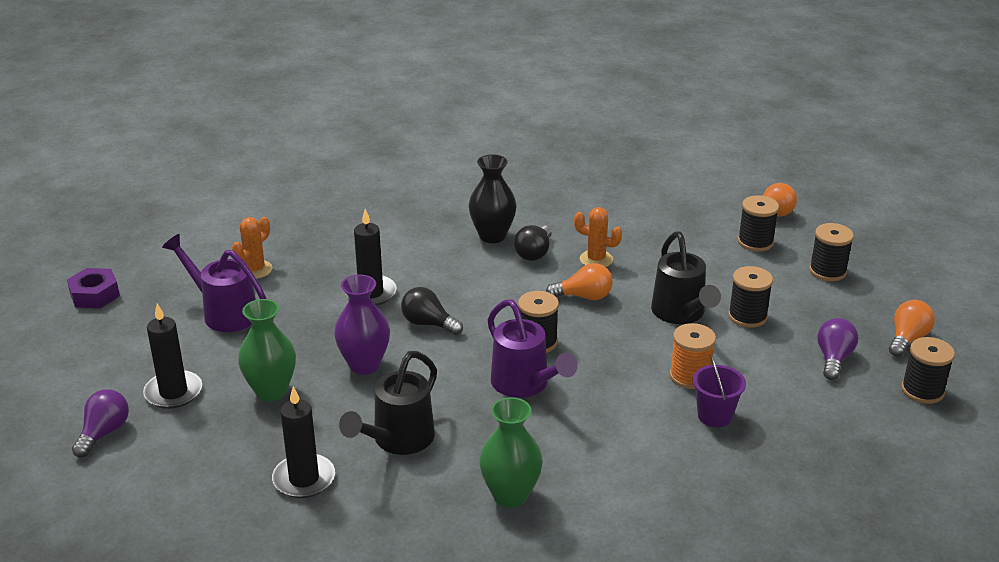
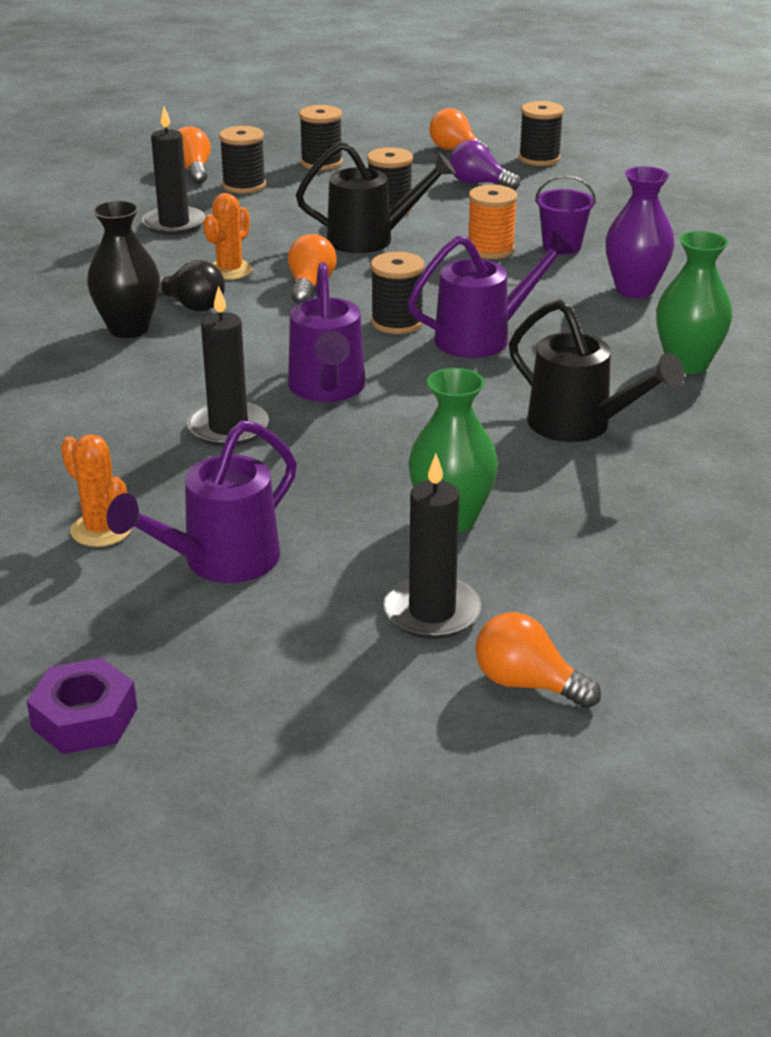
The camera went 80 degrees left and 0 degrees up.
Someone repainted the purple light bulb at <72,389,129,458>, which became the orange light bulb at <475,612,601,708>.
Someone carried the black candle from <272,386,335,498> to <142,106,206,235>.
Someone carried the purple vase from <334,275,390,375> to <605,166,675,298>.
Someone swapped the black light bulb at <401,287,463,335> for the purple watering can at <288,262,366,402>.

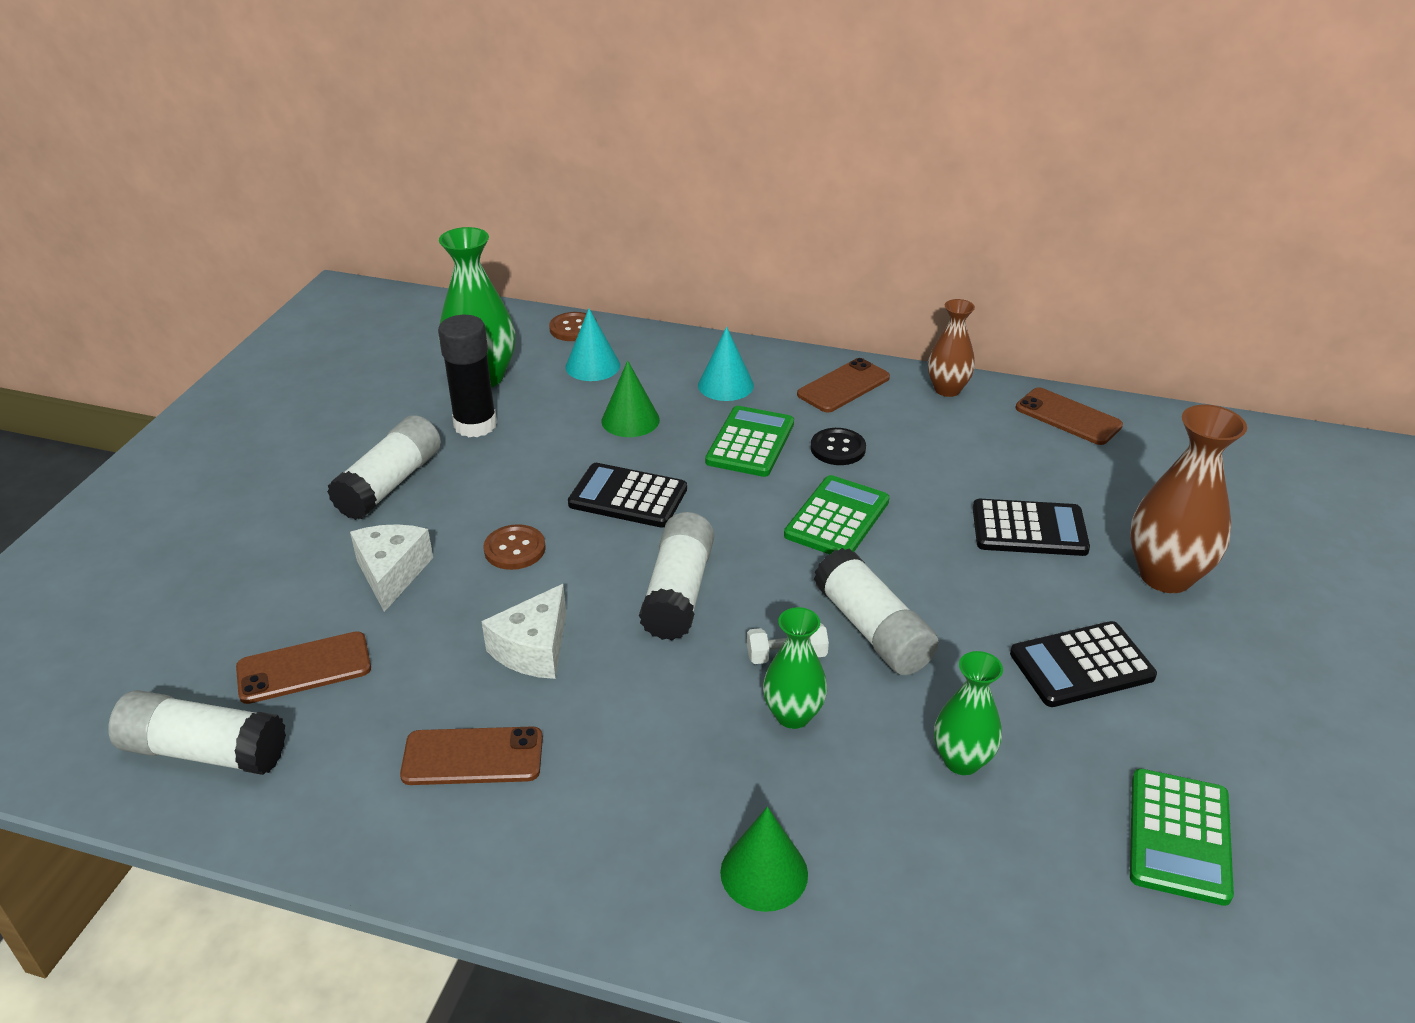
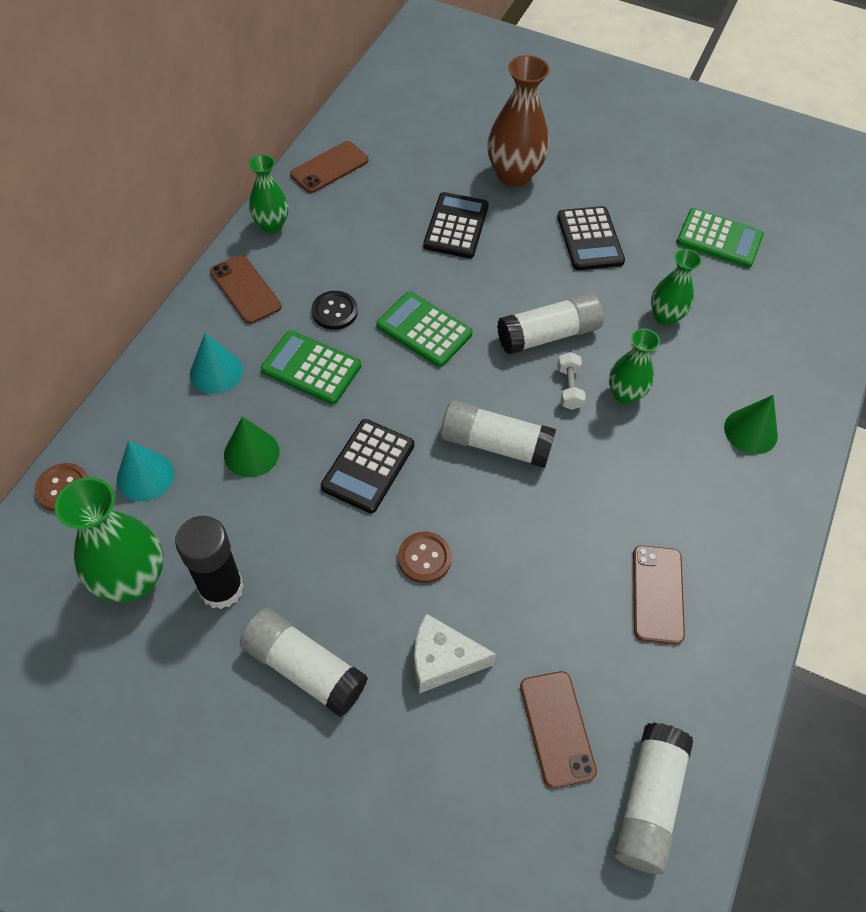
The camera went 85 degrees left and 20 degrees up.
Someone took away the white cheese at <481,584,566,679>.
Someone repainted the brown vase at <928,299,975,397>, which became the green vase at <249,155,289,233>.

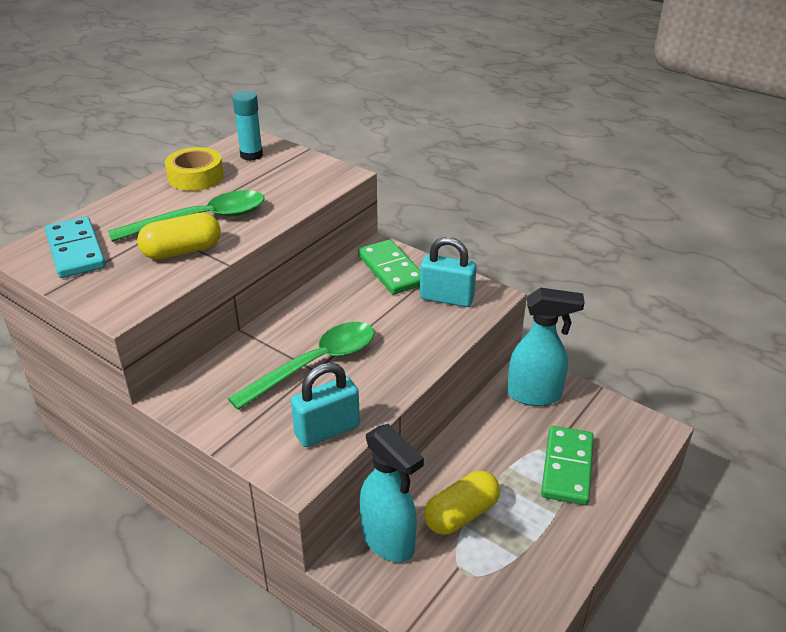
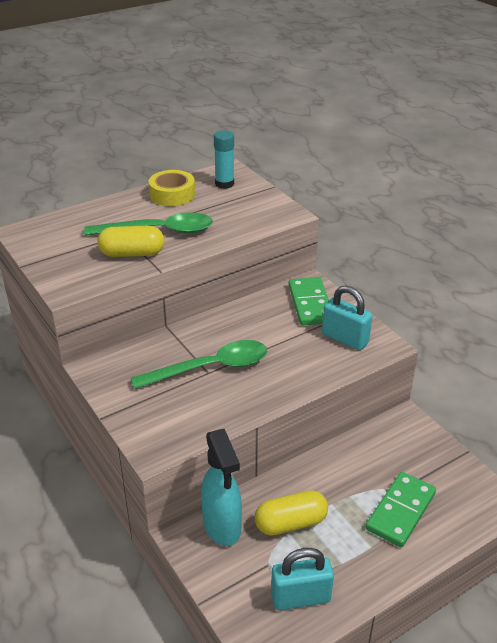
The camera went 20 degrees right and 0 degrees up.
Someone took away the turquoise domino at <45,217,106,278>.
Someone carried the turquoise padlock from <291,363,360,447> to <271,548,334,610>.
Someone took away the turquoise spray bottle at <507,287,585,406>.

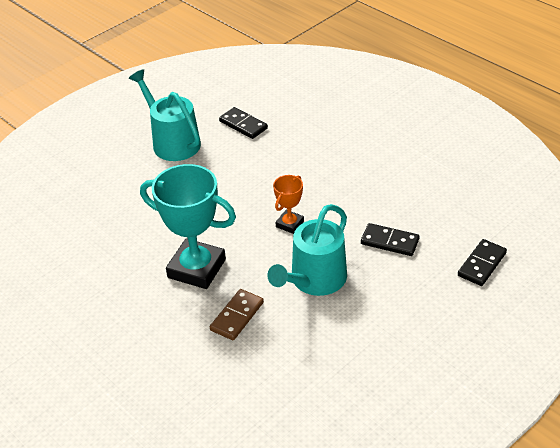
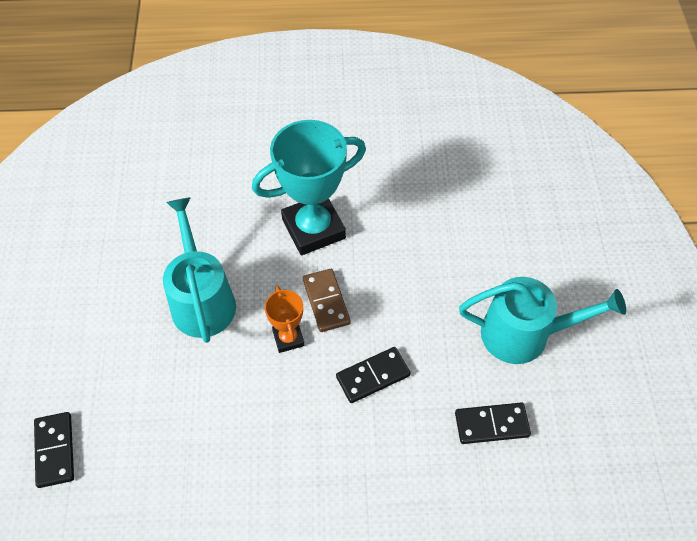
The camera went 130 degrees right and 15 degrees up.
Someone carried the brown domino from <210,289,264,340> to <303,269,351,332>.
Someone carried the black domino from <361,223,420,256> to <336,347,411,403>.

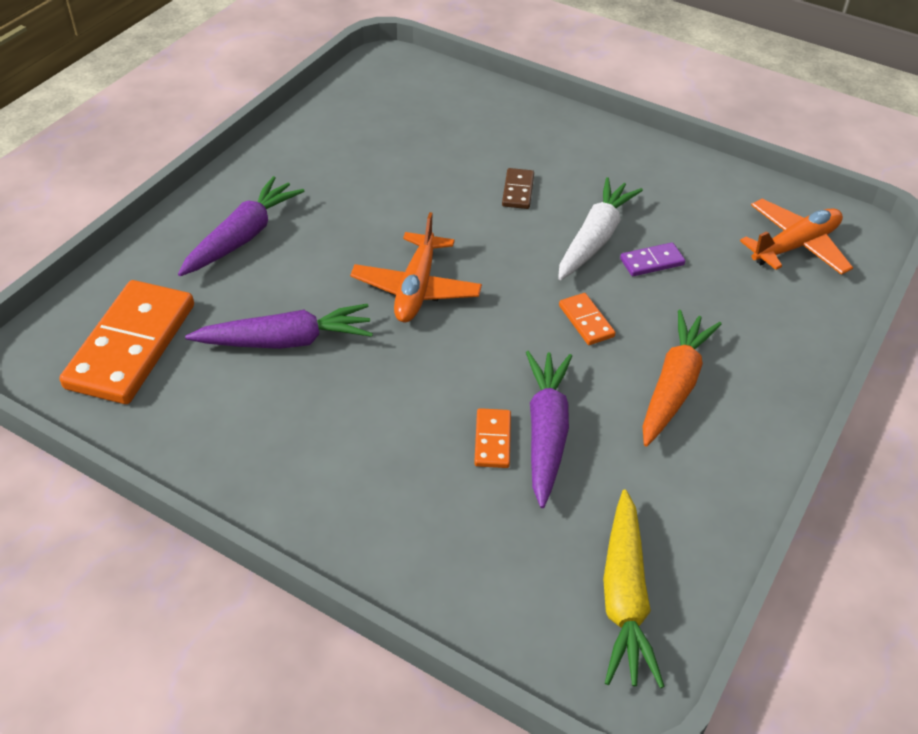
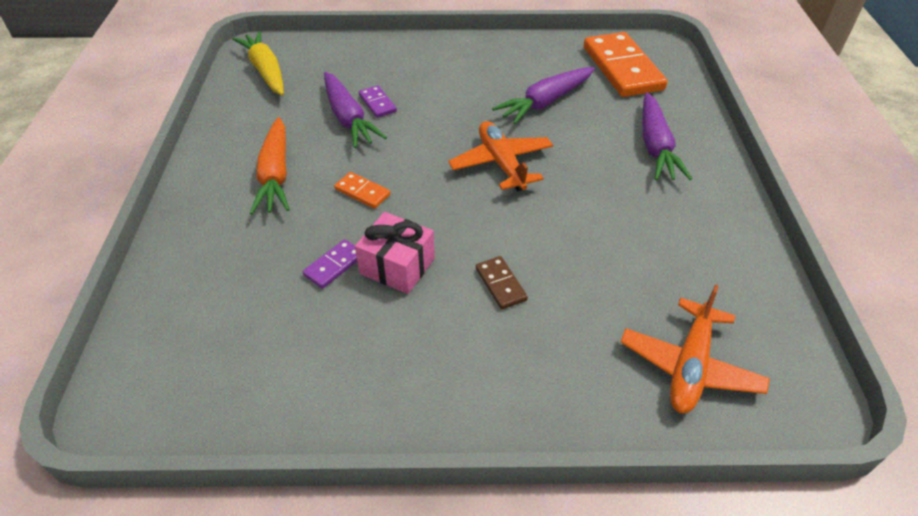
The camera went 150 degrees right and 0 degrees up.
Someone repainted the orange domino at <474,408,511,468>, which became the purple domino at <359,85,397,118>.
Someone swapped the white carrot at <558,177,643,280> for the pink gift at <355,212,435,294>.
Someone carried the orange plane from <740,199,853,275> to <621,284,770,413>.

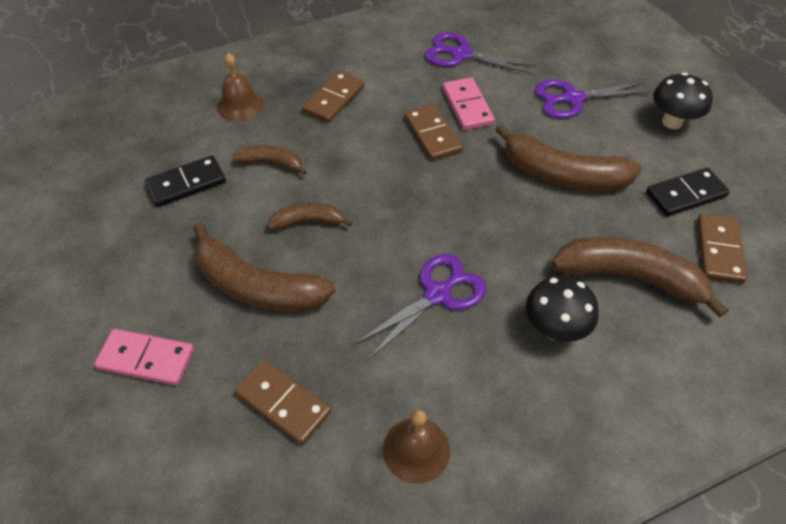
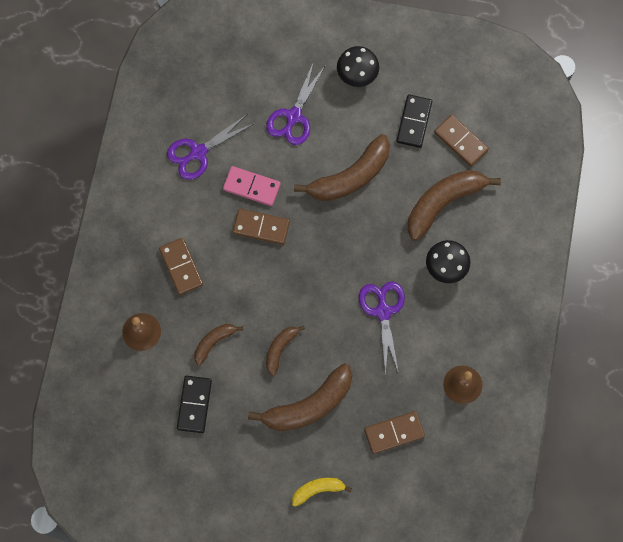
The camera went 55 degrees left and 20 degrees up.
Someone swapped the pink domino at <94,329,194,385> for the yellow banana at <292,478,352,506>.

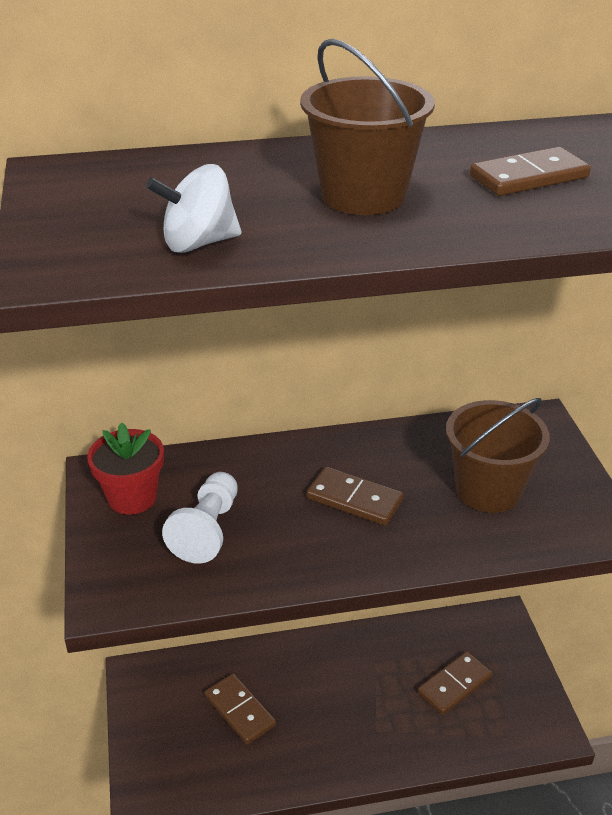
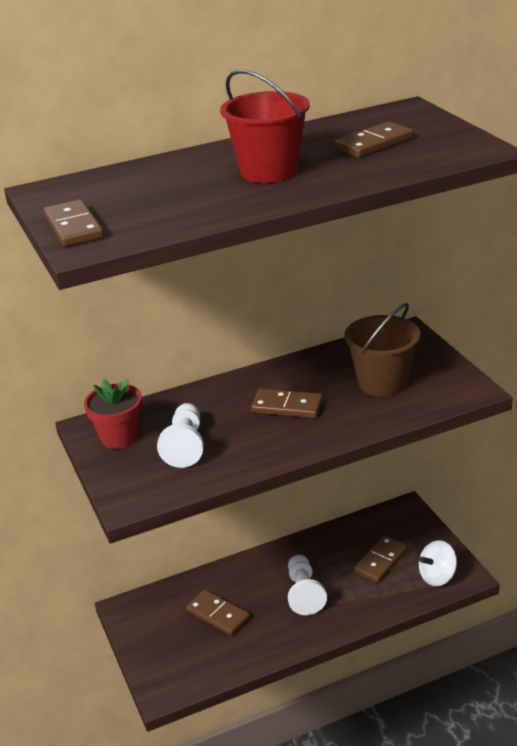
The camera went 10 degrees left and 5 degrees down.
Someone carried the white spinning top from <146,164,241,253> to <419,540,457,586>.
Someone repainted the brown bucket at <300,39,435,215>, which became the red bucket at <220,69,310,183>.
Someone put down the brown domino at <44,199,104,246>.
Someone put down the white pawn at <288,555,327,615>.

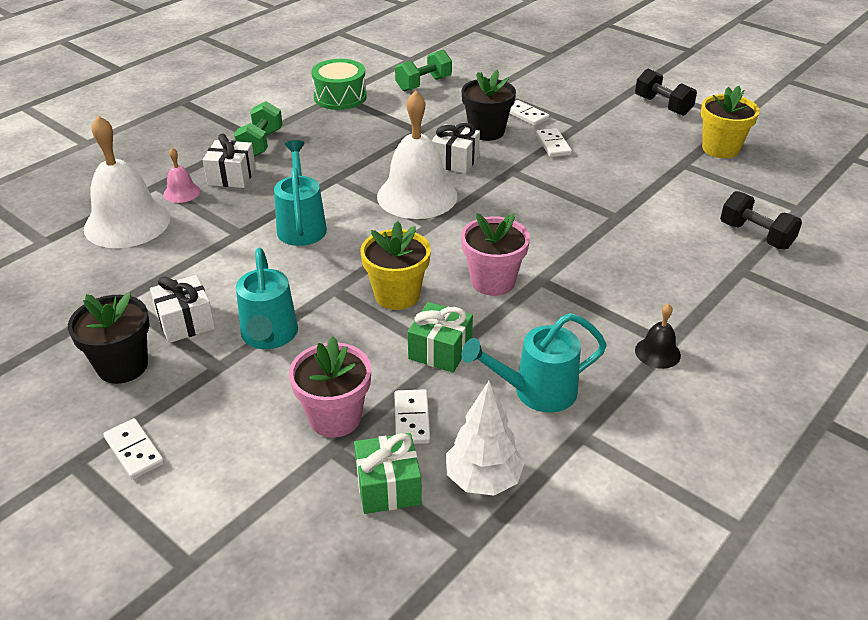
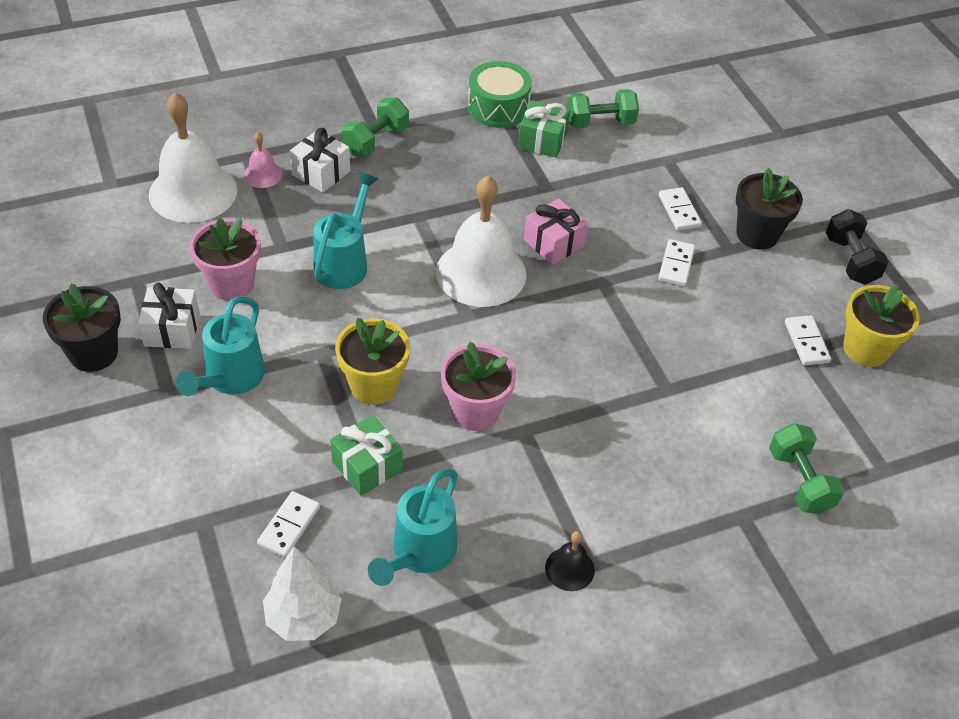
The camera went 25 degrees right and 10 degrees up.
Someone carried the white domino from <103,418,164,480> to <785,315,831,365>.
Someone carried the pink flower pot from <289,336,371,438> to <189,217,261,301>.
Someone carried the green gift from <354,433,422,514> to <518,100,570,158>.
Someone repainted the white gift at <432,123,480,174>, which became the pink gift at <524,199,588,265>.
Someone carried the black flower pot from <462,70,516,141> to <736,168,803,250>.
Someone rotated the turquoise watering can at <462,313,607,413> by 75 degrees counterclockwise.
Someone repainted the black dumbbell at <720,191,802,250>, which became the green dumbbell at <769,423,845,514>.

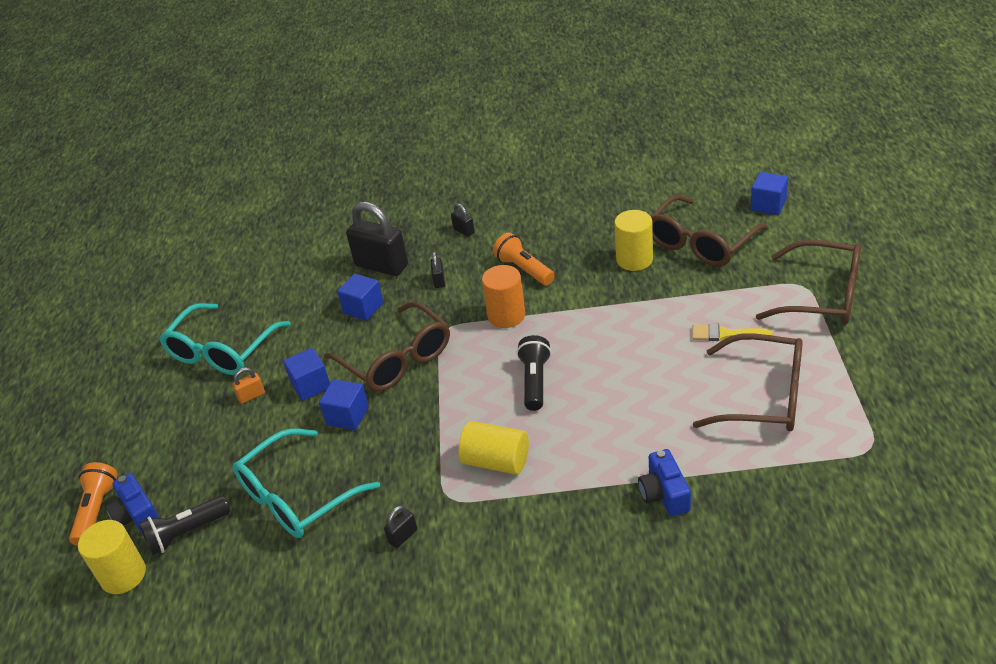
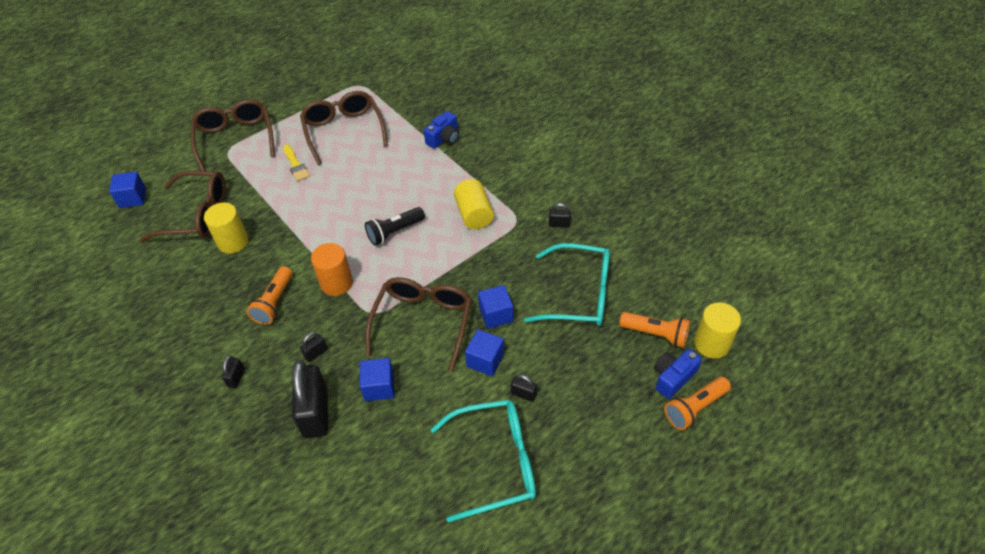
The camera went 130 degrees left and 10 degrees up.
Someone rotated the blue camera at <105,473,159,533> by 150 degrees counterclockwise.
Someone repainted the black flashlight at <139,496,230,556>, which became the orange flashlight at <620,312,690,348>.
Someone repainted the orange padlock at <232,367,265,404>, which became the black padlock at <511,375,537,402>.

